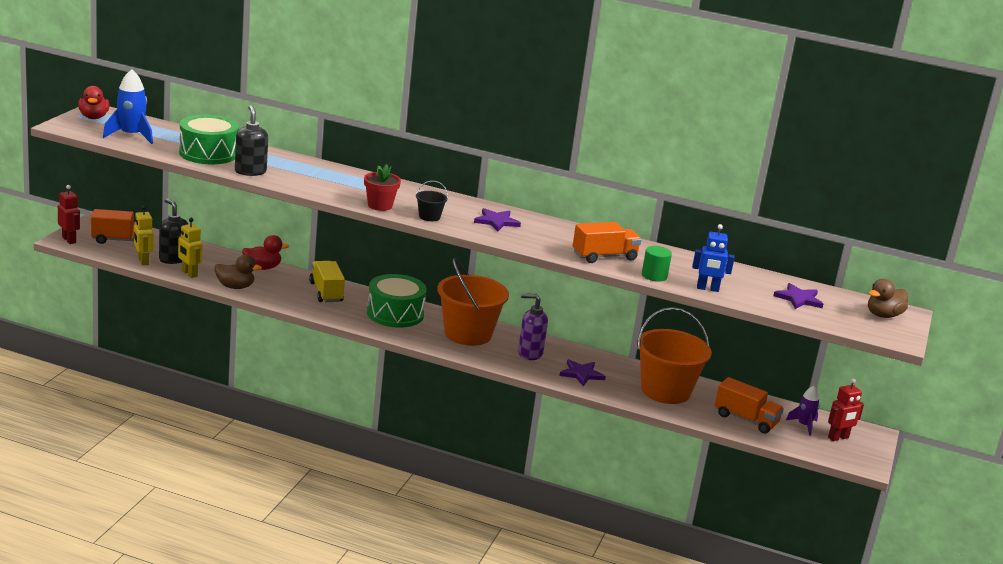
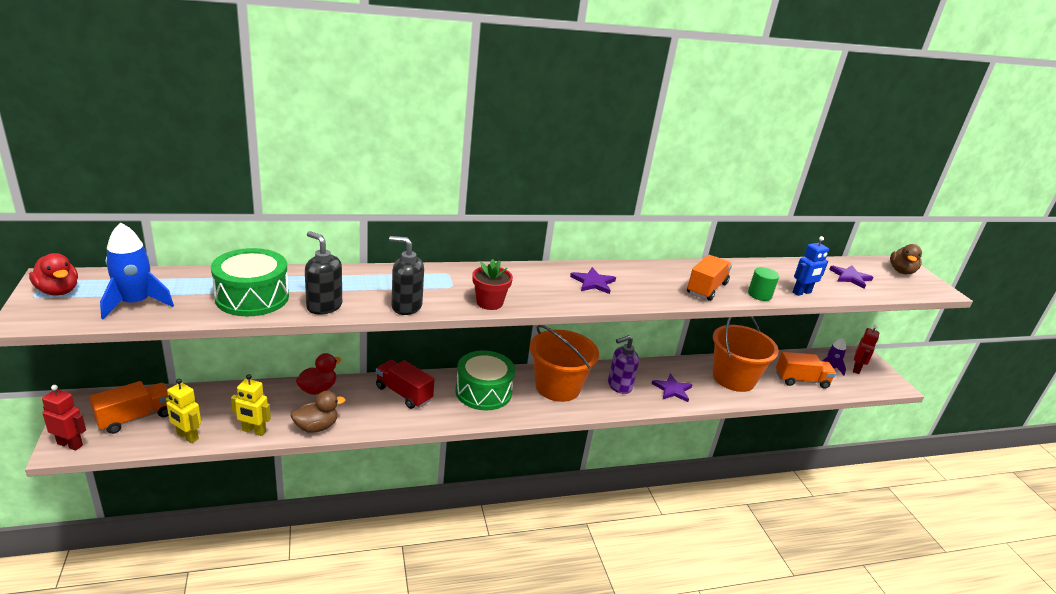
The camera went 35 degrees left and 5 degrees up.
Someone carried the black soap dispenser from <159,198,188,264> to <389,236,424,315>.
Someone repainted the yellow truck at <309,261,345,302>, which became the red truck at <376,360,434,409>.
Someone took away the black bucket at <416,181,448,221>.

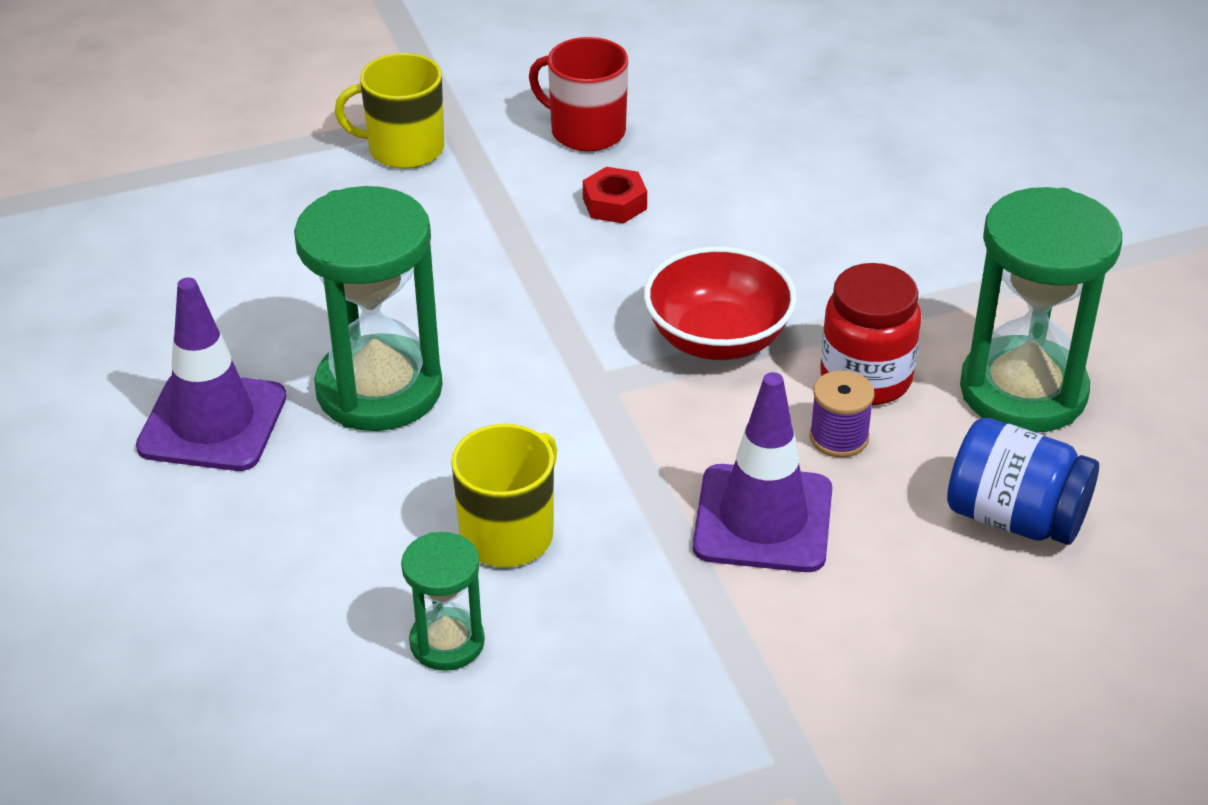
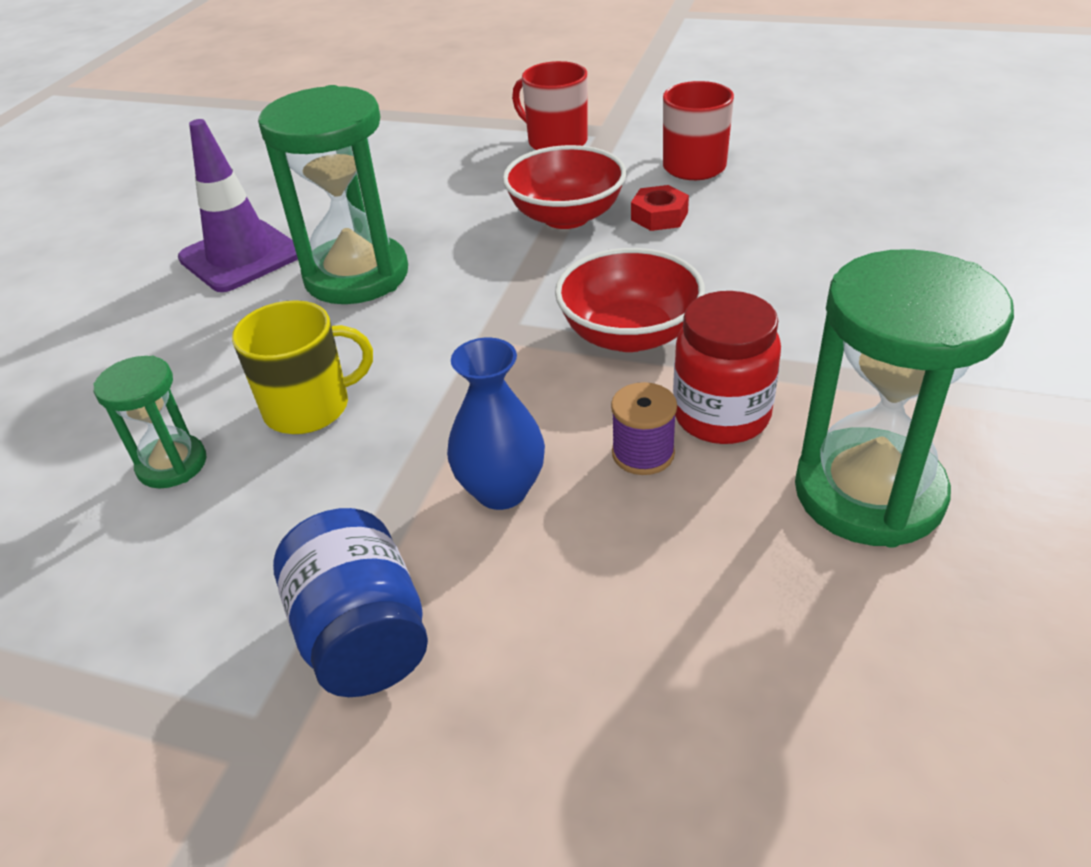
The camera went 40 degrees right and 0 degrees up.
Someone repainted the yellow mug at <335,53,444,169>, which became the red mug at <512,61,588,150>.
Someone swapped the purple traffic cone at <693,372,832,572> for the blue vase at <447,338,545,510>.
Someone carried the blue jar from <947,418,1099,545> to <273,508,428,697>.
Someone put down the red bowl at <503,145,626,229>.

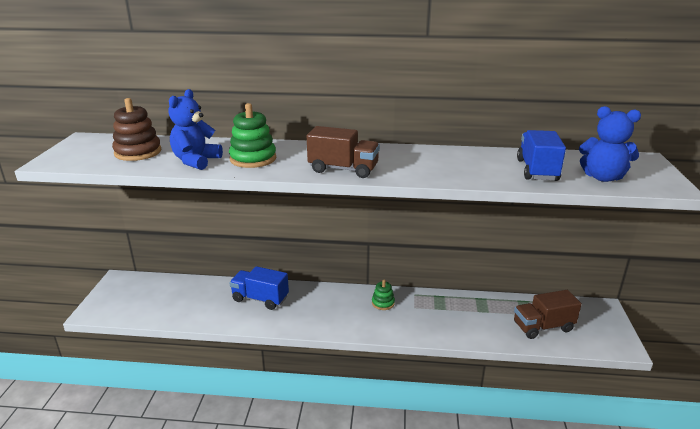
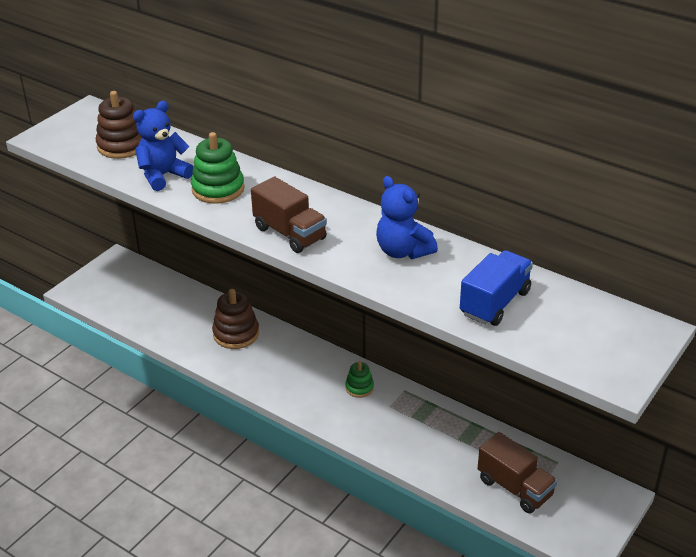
The camera went 30 degrees right and 10 degrees up.
Someone swapped the blue truck at <230,266,289,310> for the brown stacking toy at <212,289,259,349>.
Someone rotated the brown truck at <514,290,582,339> by 150 degrees counterclockwise.
Someone carried the blue teddy bear from <579,106,641,182> to <376,176,438,259>.

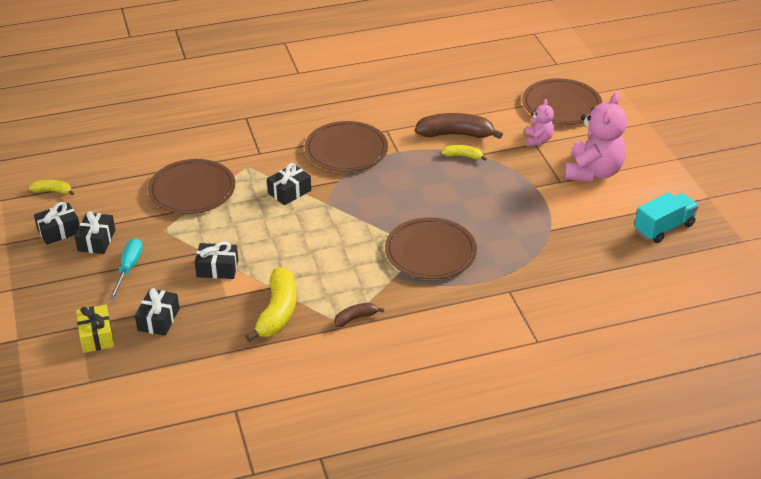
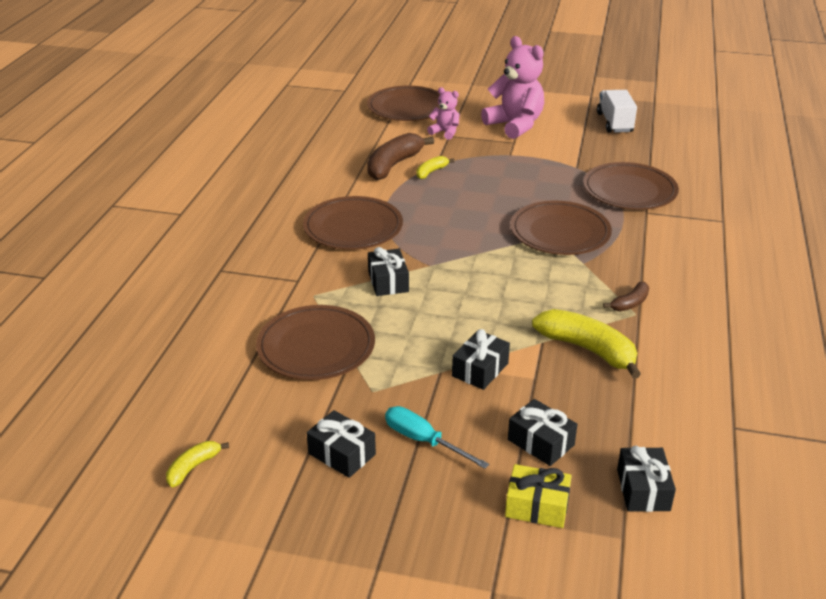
The camera went 60 degrees left and 5 degrees down.
Someone carried the black gift from <34,202,80,245> to <617,446,676,512>.
Someone rotated the brown banana at <334,303,384,327> by 135 degrees counterclockwise.
Someone repainted the turquoise truck at <635,192,699,243>, which became the white truck at <597,90,637,133>.
Someone put down the brown plate at <583,162,679,210>.

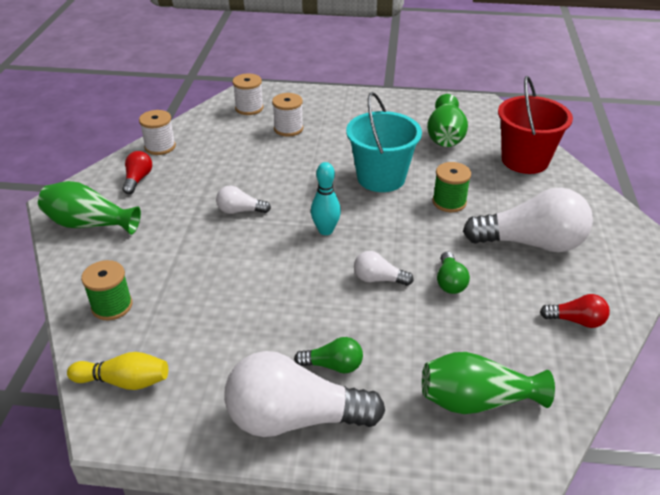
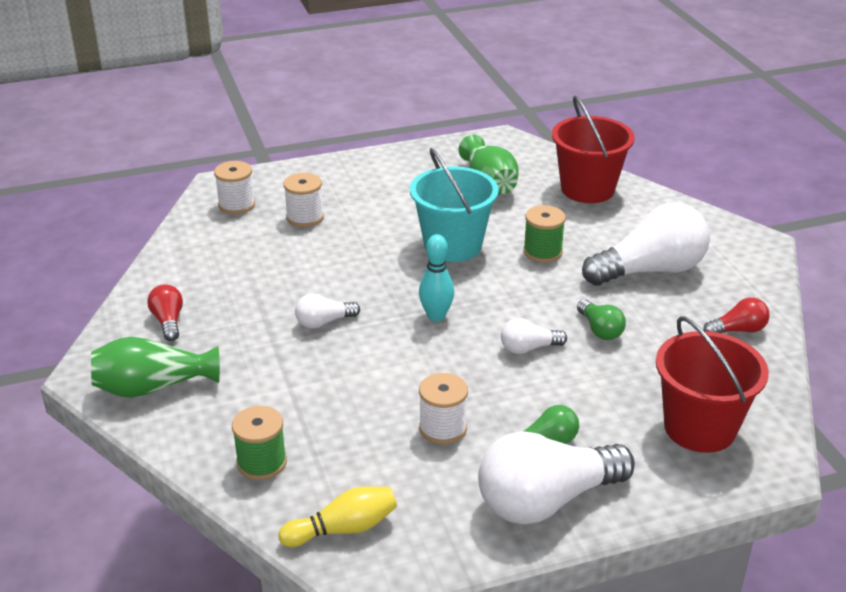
The camera went 25 degrees left and 5 degrees down.
Someone carried the white spool from <139,110,176,155> to <419,373,468,444>.
Someone swapped the green vase at <422,352,555,414> for the red bucket at <656,316,769,453>.

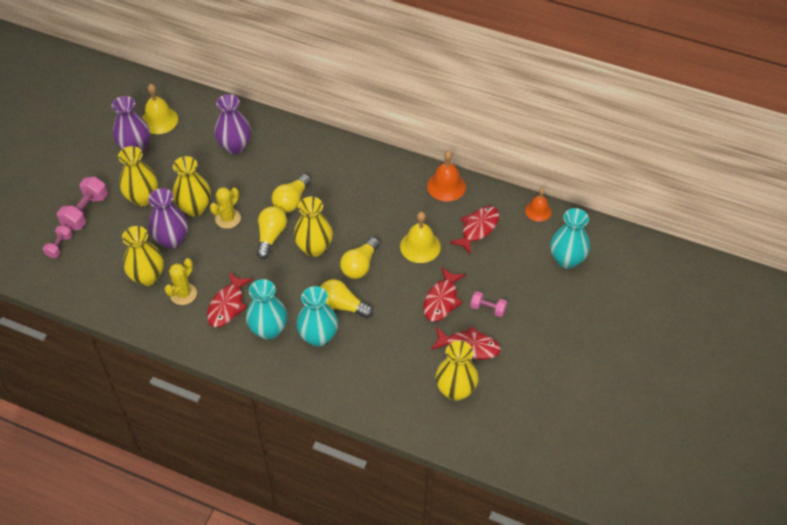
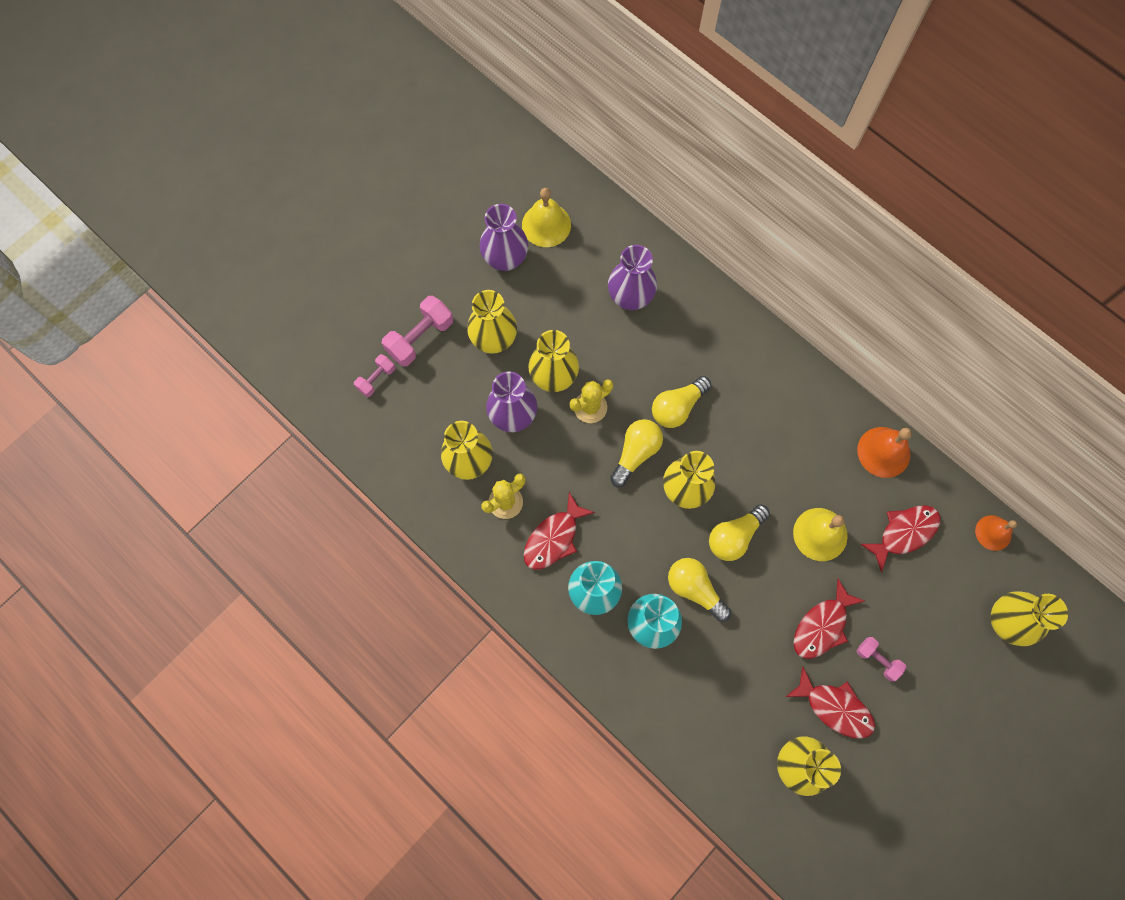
The camera went 20 degrees right and 20 degrees up.
Someone repainted the turquoise vase at <550,208,590,269>, which became the yellow vase at <991,591,1068,646>.

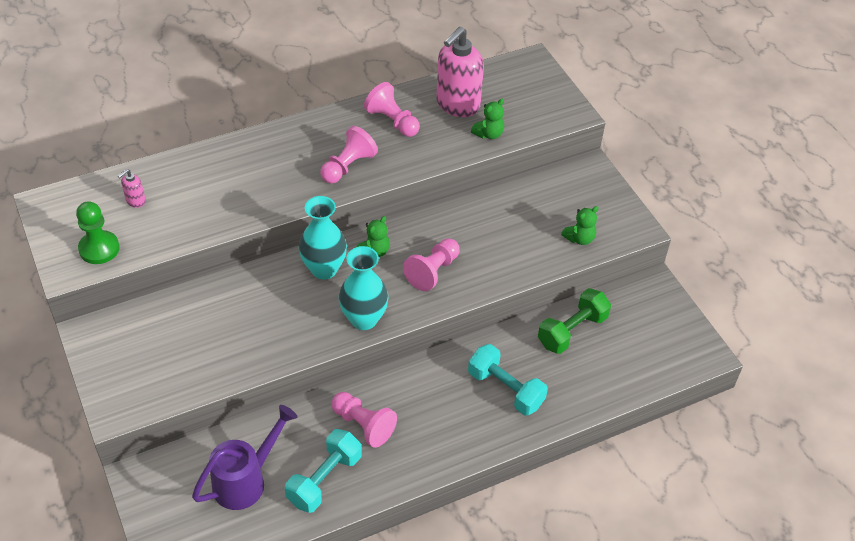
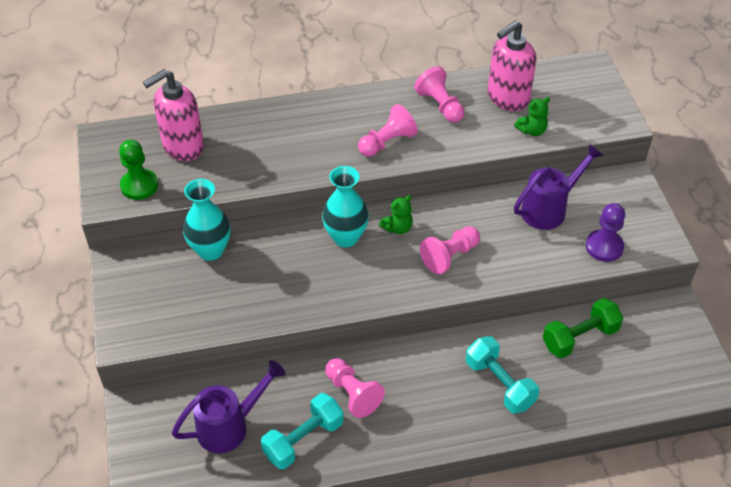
The camera went 15 degrees right and 0 degrees up.
Someone scaled the pink soap dispenser at <118,169,146,208> by 2.32.
Someone carried the turquoise vase from <339,246,388,330> to <183,179,230,261>.
Someone swapped the green teddy bear at <561,206,598,245> for the purple pawn at <586,203,625,262>.
Someone put down the purple watering can at <514,143,604,230>.

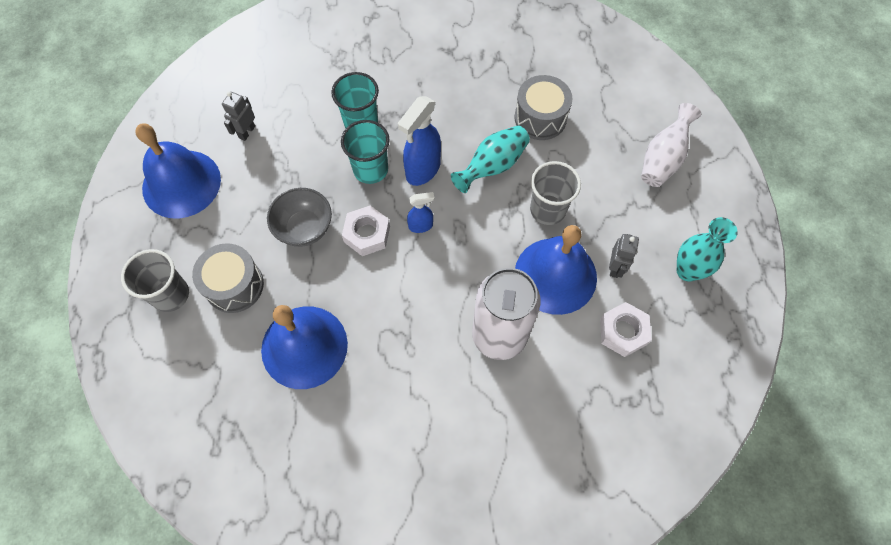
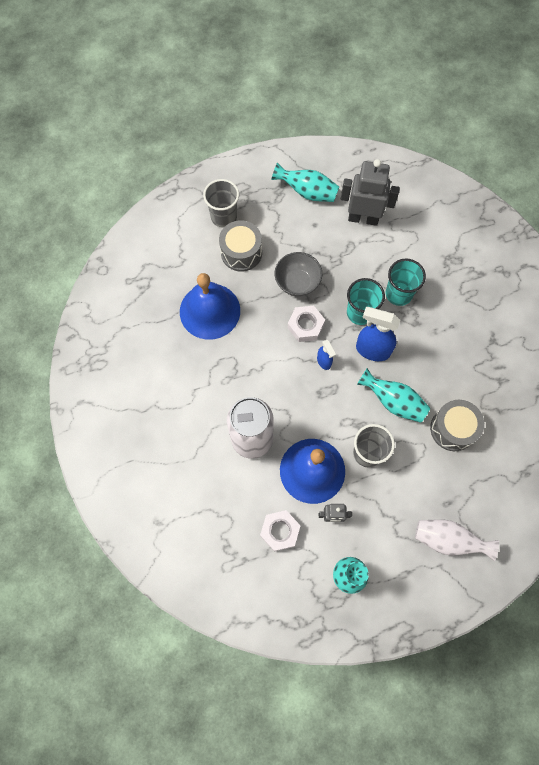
The camera went 75 degrees right and 5 degrees up.
Someone swapped the blue bell at <135,123,221,218> for the turquoise vase at <272,163,339,202>.
Someone scaled the grey robot at <222,92,255,141> by 1.92.

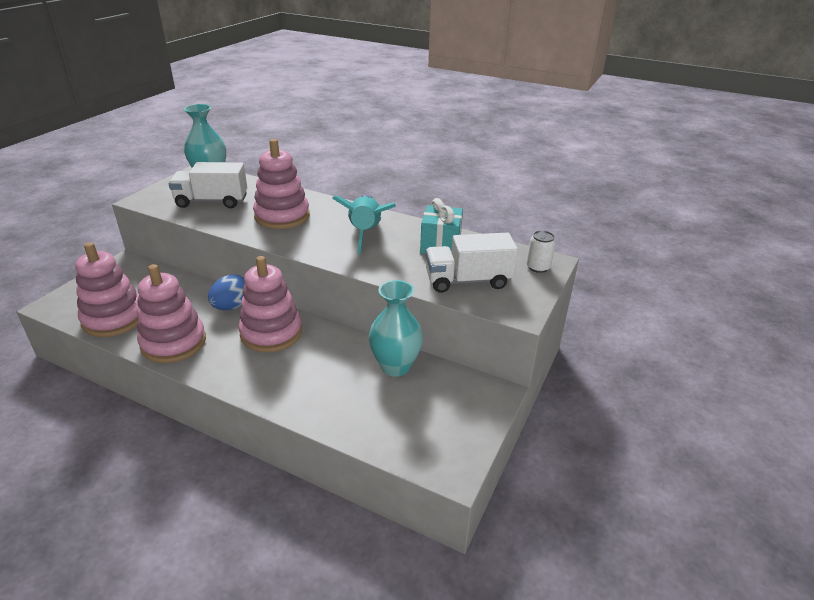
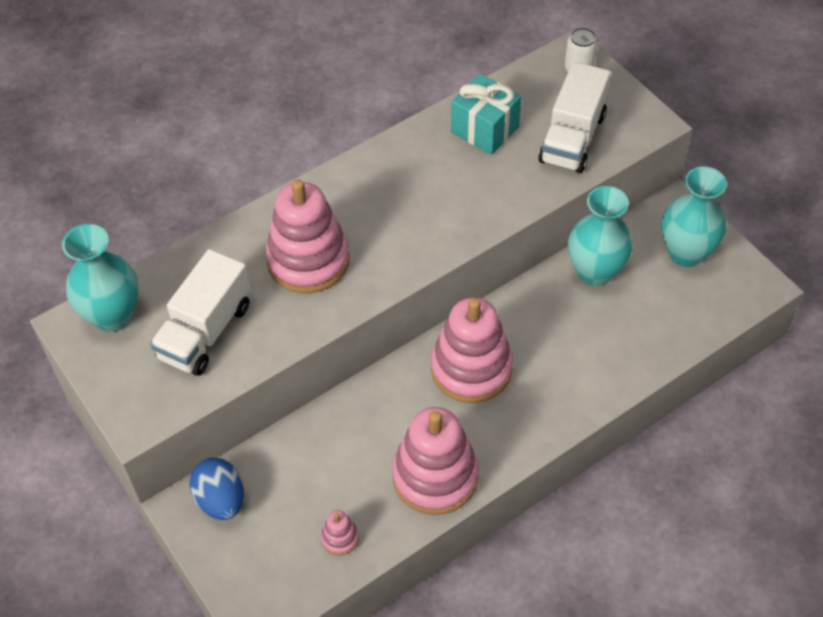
The camera went 60 degrees left and 20 degrees up.
Someone scaled the pink stacking toy at <75,242,139,337> by 0.43.
Someone carried the blue egg from <208,274,245,310> to <189,458,244,520>.
Someone took away the turquoise rocket at <332,195,396,254>.
Someone put down the turquoise vase at <662,166,727,267>.

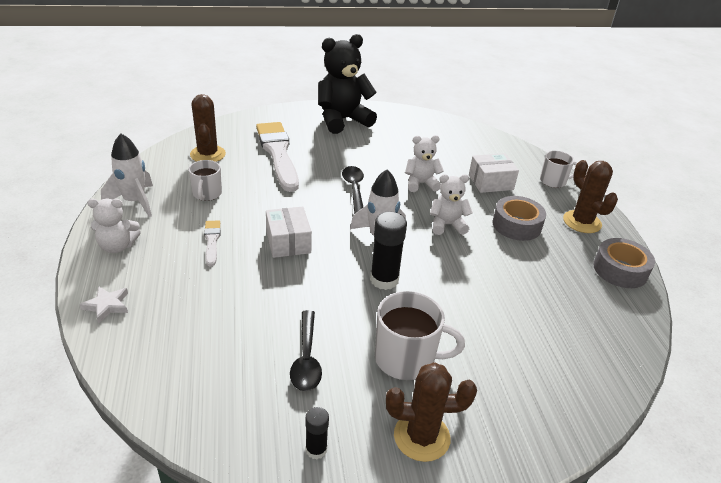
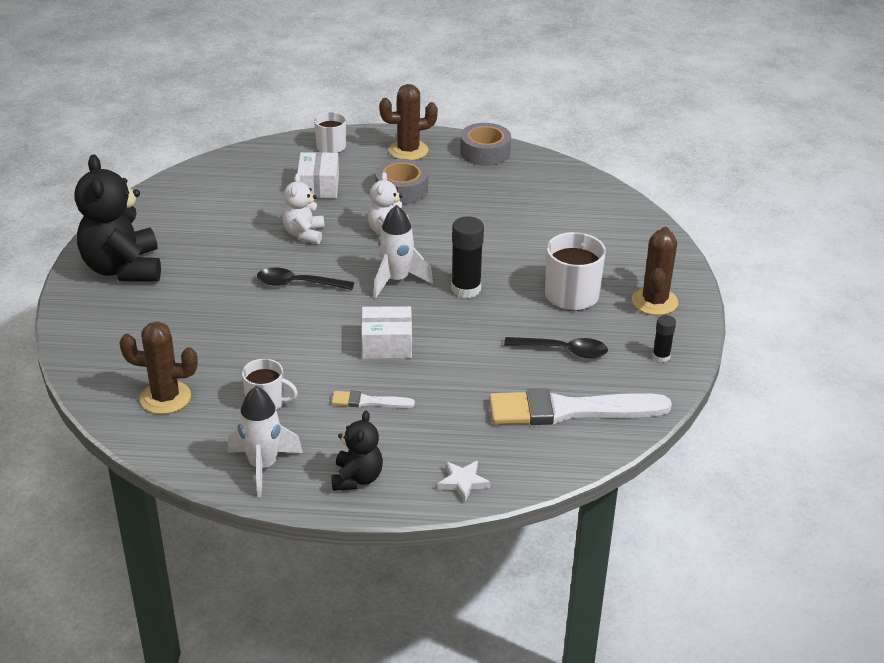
The camera went 75 degrees left and 0 degrees up.
Someone repainted the white teddy bear at <87,198,141,253>, which became the black teddy bear at <331,411,383,491>.
Someone carried the white brush from <256,122,299,192> to <489,389,672,425>.

